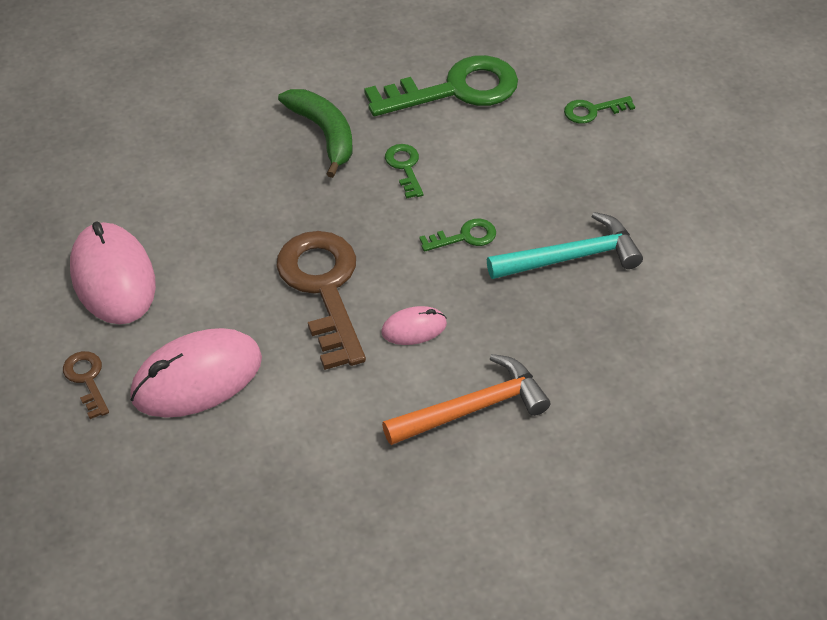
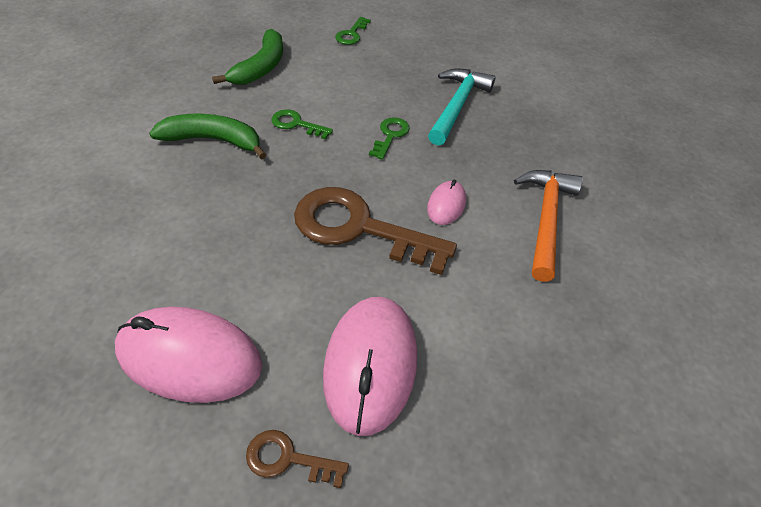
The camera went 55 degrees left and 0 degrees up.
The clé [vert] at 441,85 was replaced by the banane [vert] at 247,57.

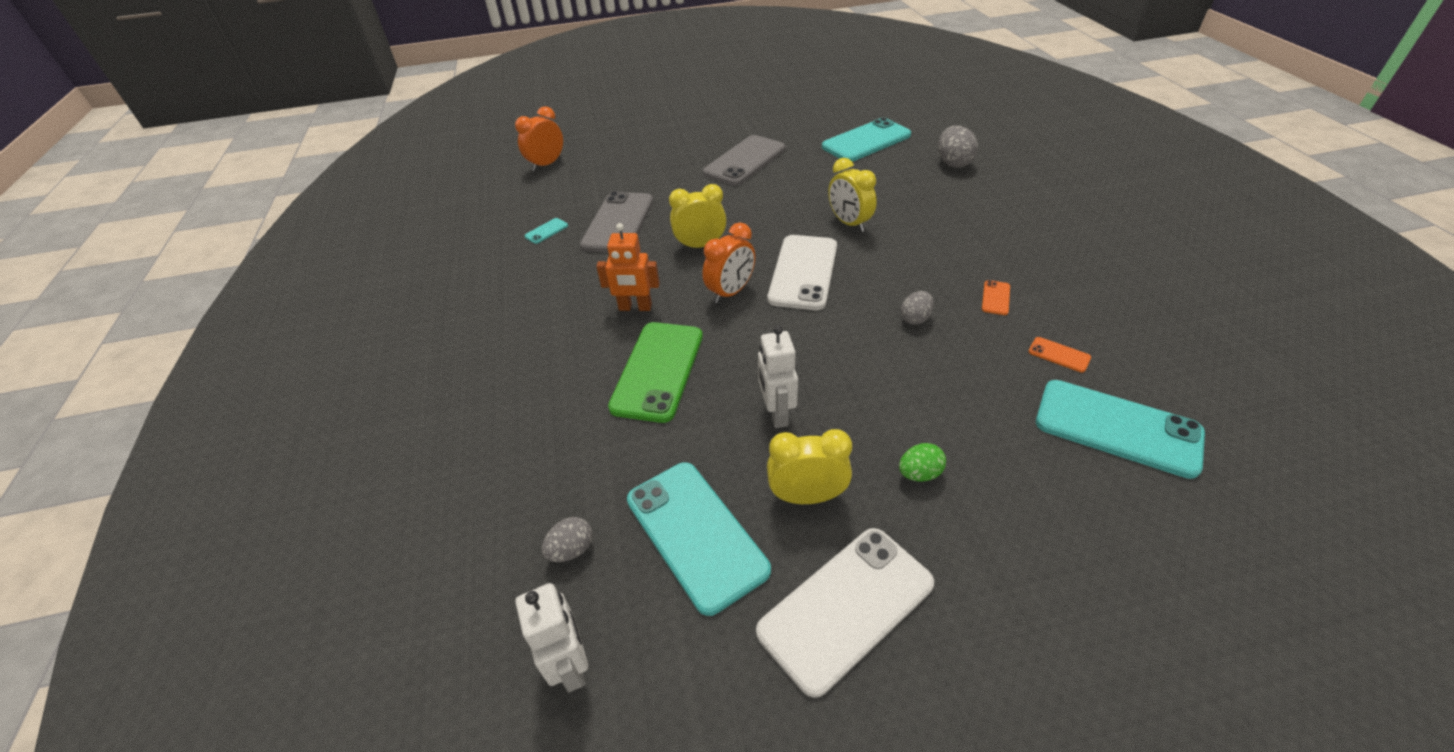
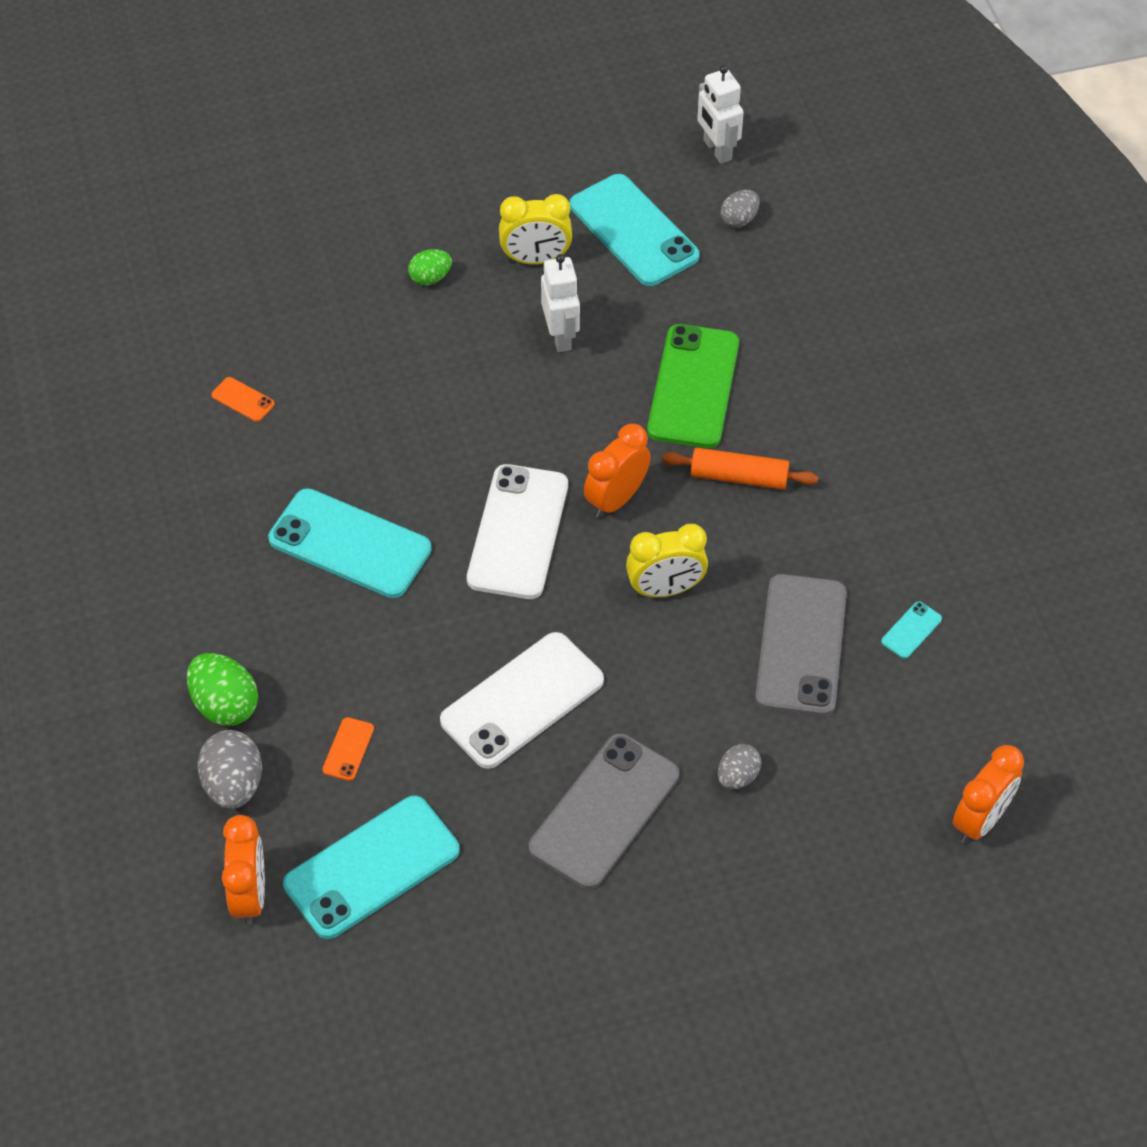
The camera went 175 degrees right and 10 degrees up.
The robot [orange] at 628,267 was replaced by the rouleau à pâtisserie [orange] at 740,469.
The téléphone [blanc] moved from 845,613 to 522,700.
The réveil [jaune] at 852,195 disappeared.
The œuf [gris] moved from 917,308 to 740,766.
The téléphone [orange] moved from 996,297 to 348,749.
The téléphone [turquoise] moved from 1120,429 to 349,543.
The œuf [vert] at 222,689 appeared.
The réveil [orange] at 243,870 appeared.

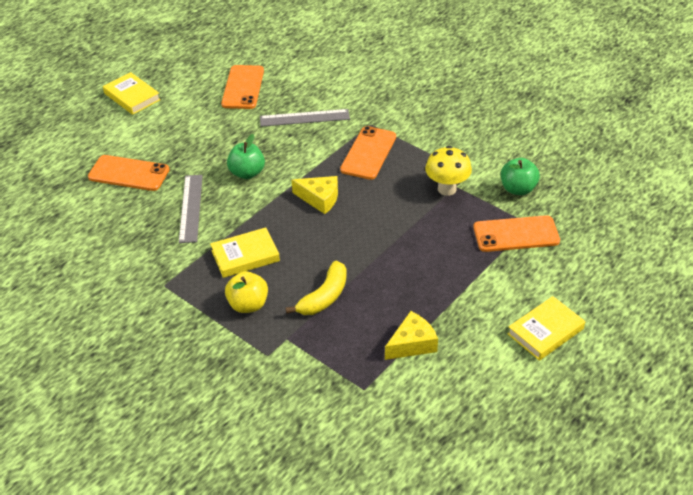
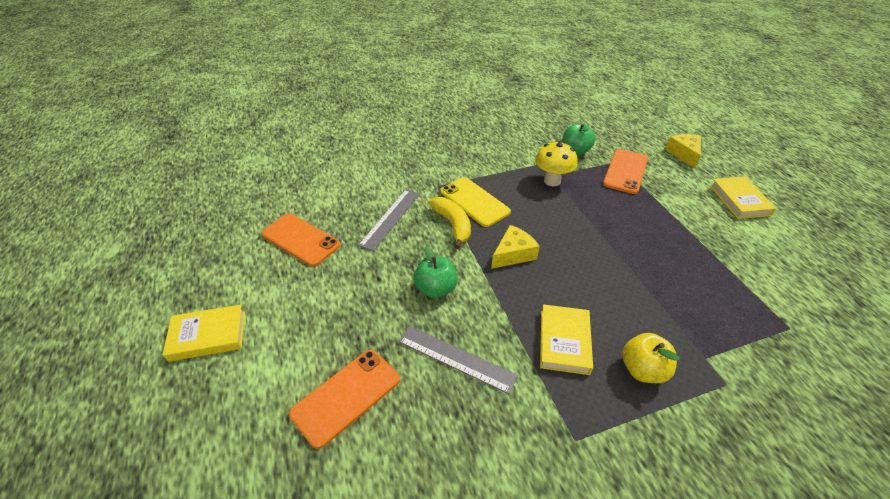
The camera went 60 degrees left and 0 degrees up.
The banane [jaune] moved from 316,288 to 450,223.
The téléphone [orange] at 368,153 became the téléphone [jaune] at 475,202.
The fromage [jaune] moved from 411,335 to 683,151.

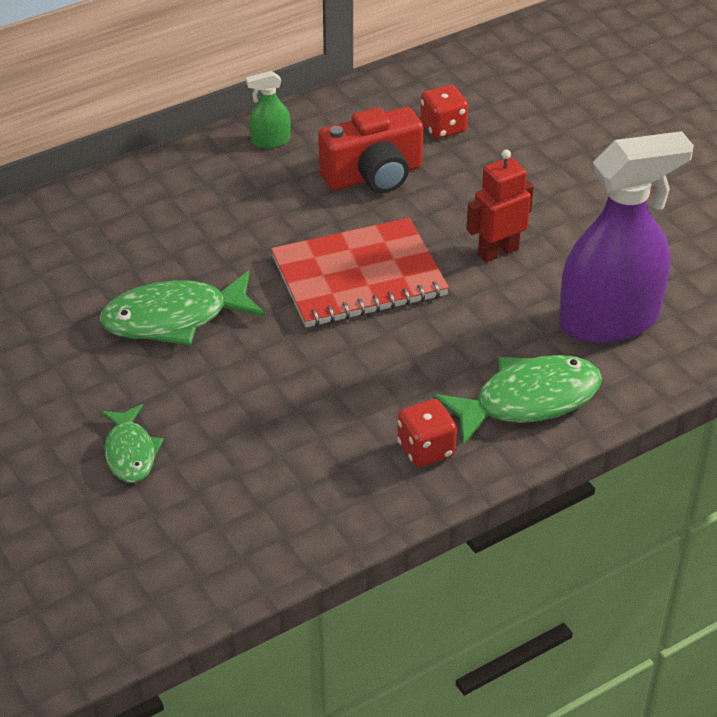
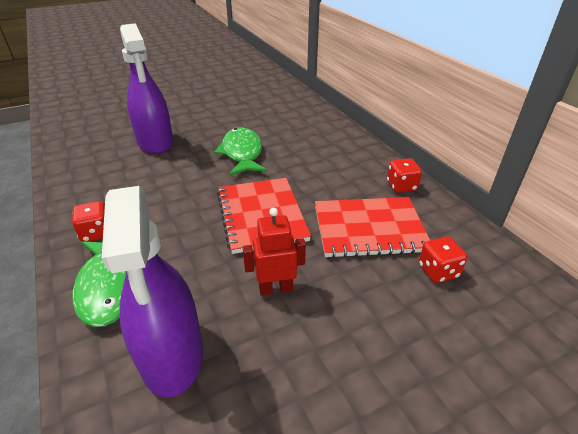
The camera went 95 degrees right and 5 degrees down.
The poisson [vert] at 132,443 was replaced by the vaporisateur [violet] at 146,88.
The vaporisateur [vert] at 268,110 was replaced by the dé [rouge] at 404,175.
The appareil photo [rouge] at 370,150 was replaced by the carnet [rouge] at 372,227.
The robot [rouge] at 500,206 turned 75 degrees counterclockwise.

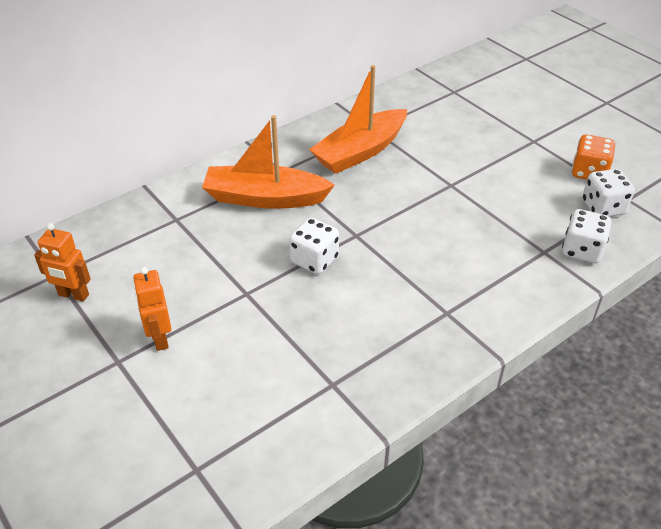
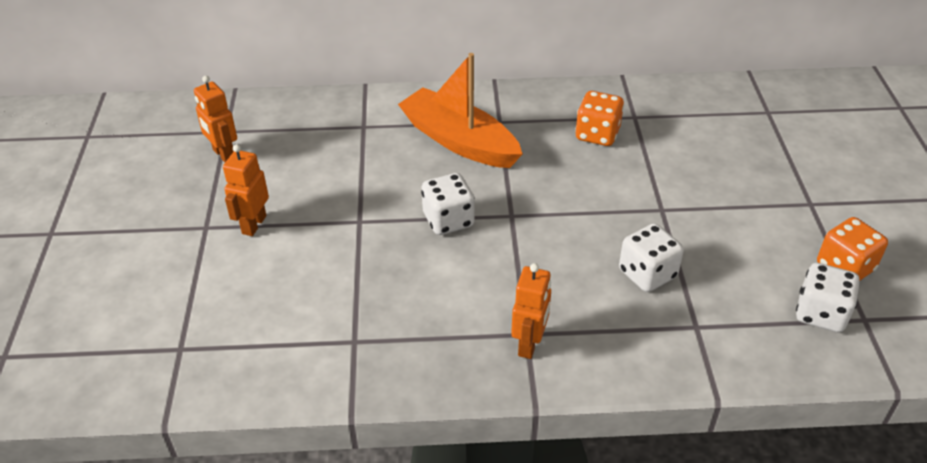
The camera went 35 degrees right and 0 degrees up.
The bateau [orange] at 358,119 was replaced by the dé [orange] at 599,118.
The dé [blanc] moved from 586,236 to 651,258.
The robot [orange] at 531,311 appeared.

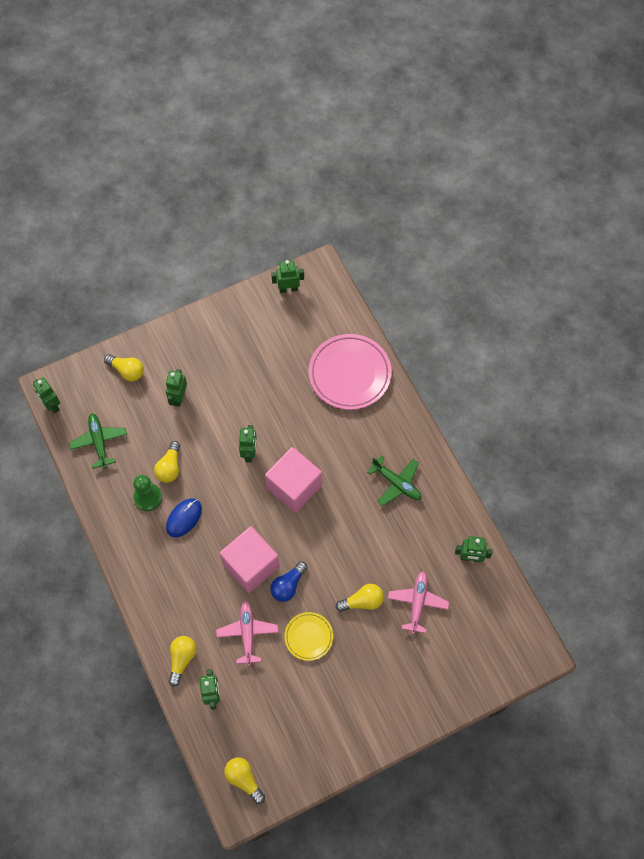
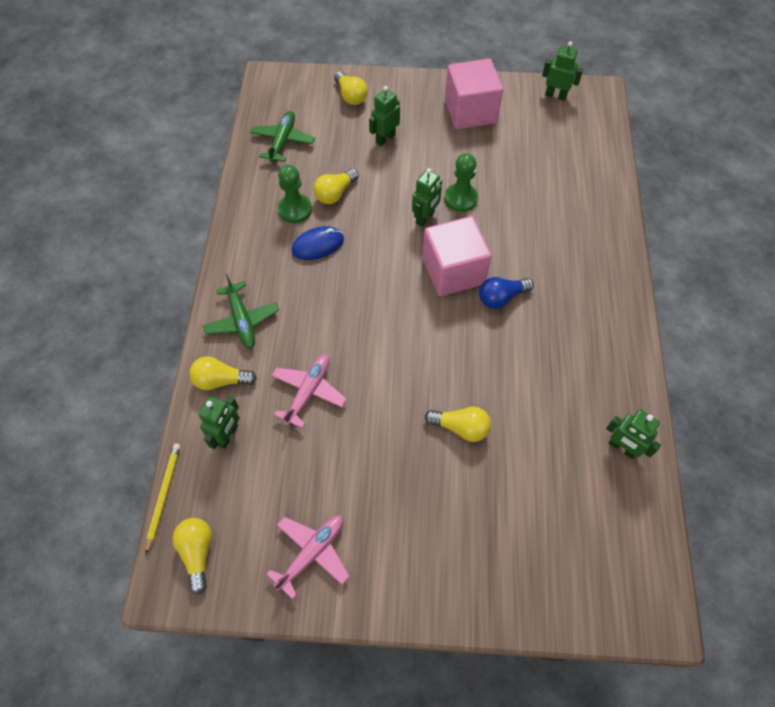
The camera went 30 degrees right and 5 degrees down.
The robot [vert] at 46,395 disappeared.
The ampoule [jaune] at 183,661 turned 135 degrees counterclockwise.
The cube [rose] moved from 249,559 to 474,94.
The ampoule [bleu] moved from 288,581 to 506,293.
The assiette [jaune] at 308,636 disappeared.
The assiette [rose] at 350,372 disappeared.
The avion [vert] moved from 394,480 to 241,311.
The avion [rose] moved from 418,602 to 308,557.
The crayon [jaune] at 163,499 appeared.
The pion [vert] at 461,182 appeared.

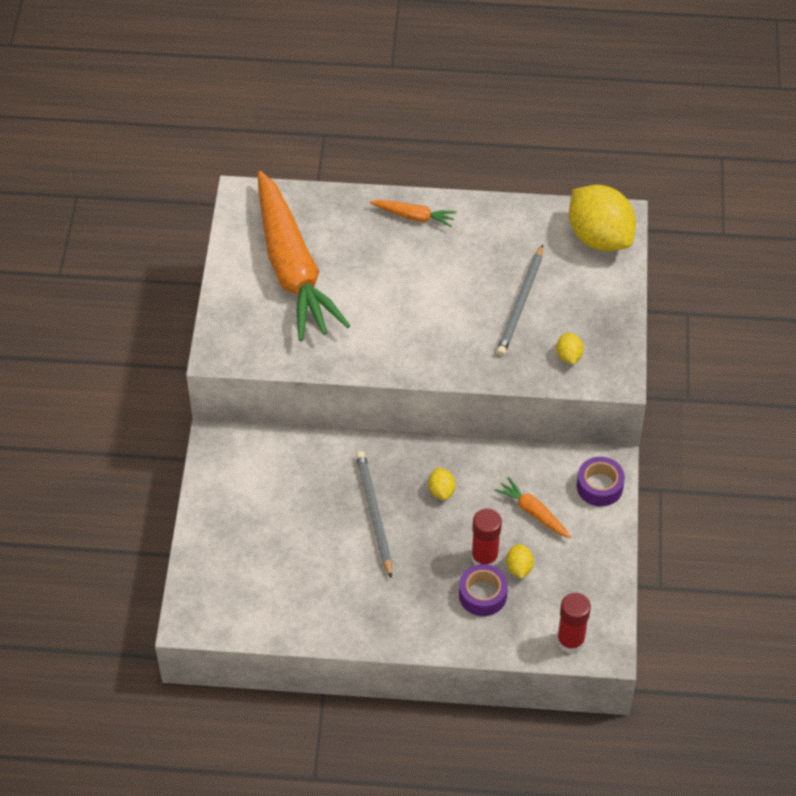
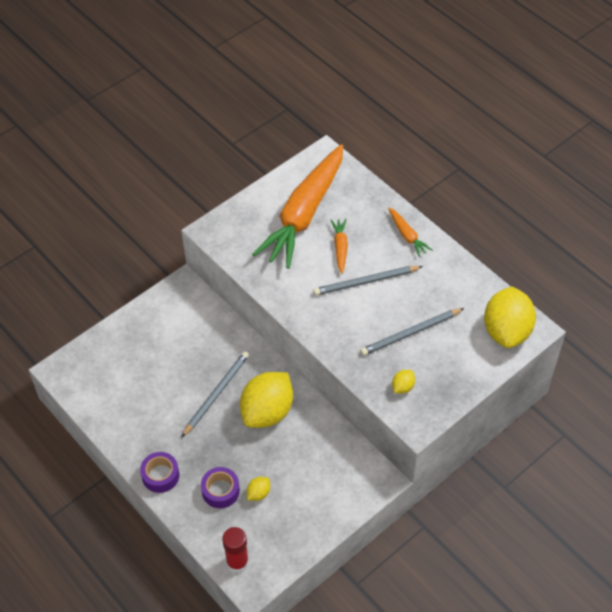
The camera went 45 degrees right and 0 degrees up.
The citron [jaune] at 441,483 changed to 2.38 times the size.
The bâton de colle [rouge] at 486,537 disappeared.
The carotte [orange] moved from 532,507 to 339,246.
The ruban adhésif [violet] moved from 601,481 to 159,472.
The crayon [gris] at 368,280 appeared.

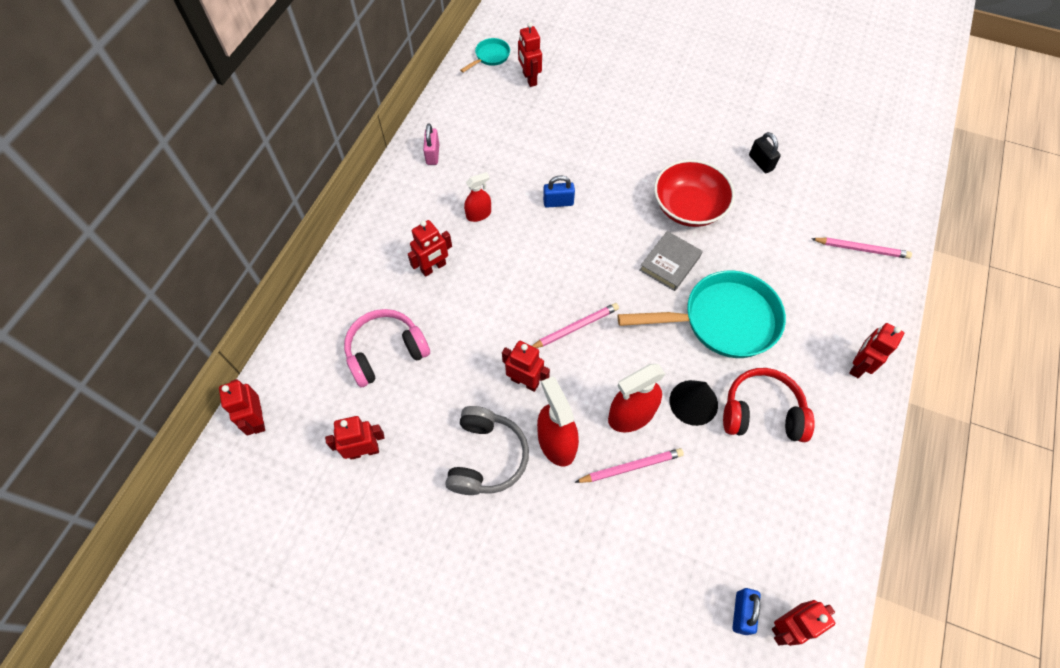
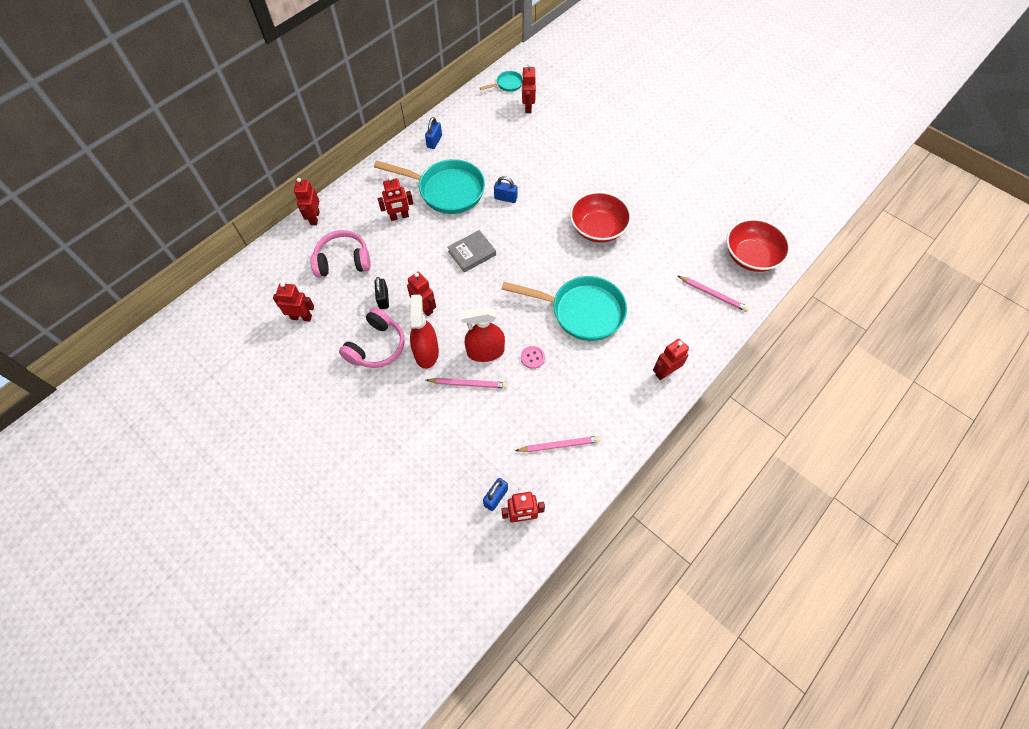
The camera went 20 degrees right and 0 degrees up.
The robot [rouge] moved from 242,407 to 307,201.
The cadenas [rose] at 431,144 became the cadenas [bleu] at 433,133.
The casque audio [gris] at 487,450 became the casque audio [rose] at 372,337.
The vaporisateur [rouge] at 477,197 was replaced by the poêle [turquoise] at 429,186.
The crayon [rose] moved from 575,325 to 558,444.
The livre [gris] moved from 671,261 to 472,251.
The cône [noir] at 694,403 was replaced by the bouton [rose] at 533,357.
The casque audio [rouge] at 769,405 disappeared.
The cadenas [noir] moved from 765,152 to 381,293.
The bol [rouge] at 758,245 appeared.

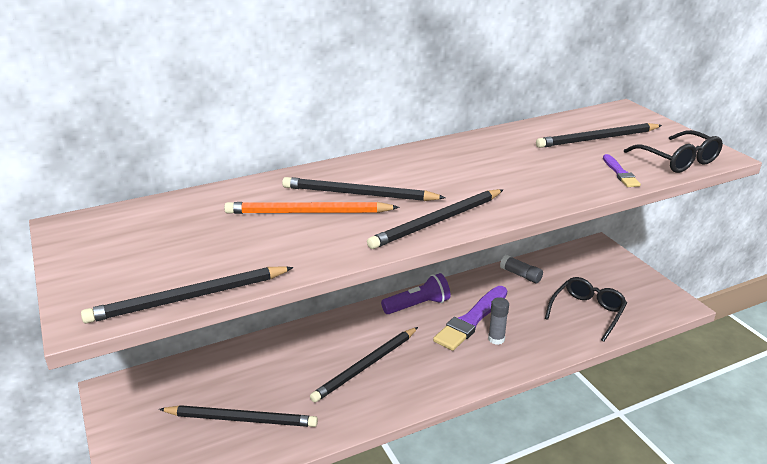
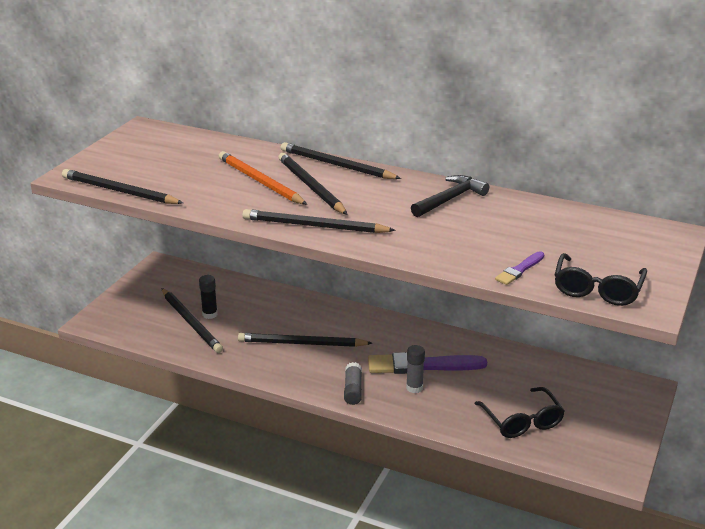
The camera went 50 degrees right and 0 degrees up.
The lampe de poche [violet] at 415,293 disappeared.
The bâton de colle [gris] moved from 521,269 to 353,383.
The crayon [noir] moved from 599,135 to 341,160.
The lunettes [noir] at 586,309 turned 75 degrees clockwise.
The bâton de colle [noir] at 208,297 appeared.
The marteau [noir] at 450,196 appeared.

